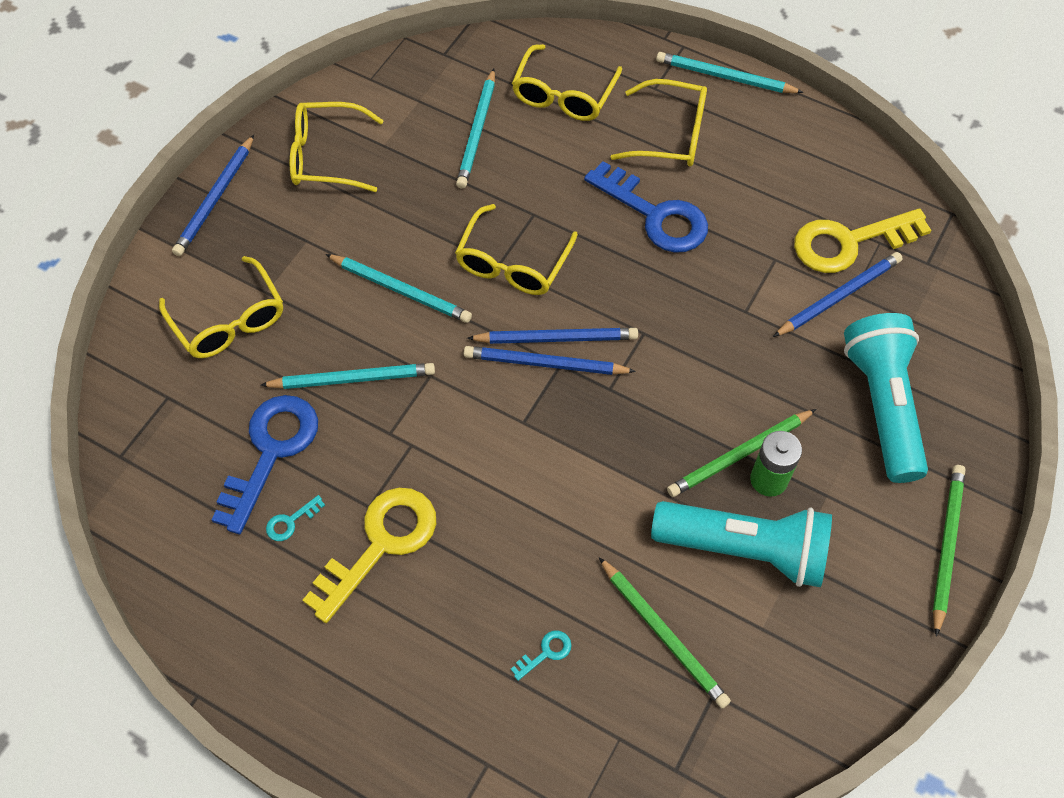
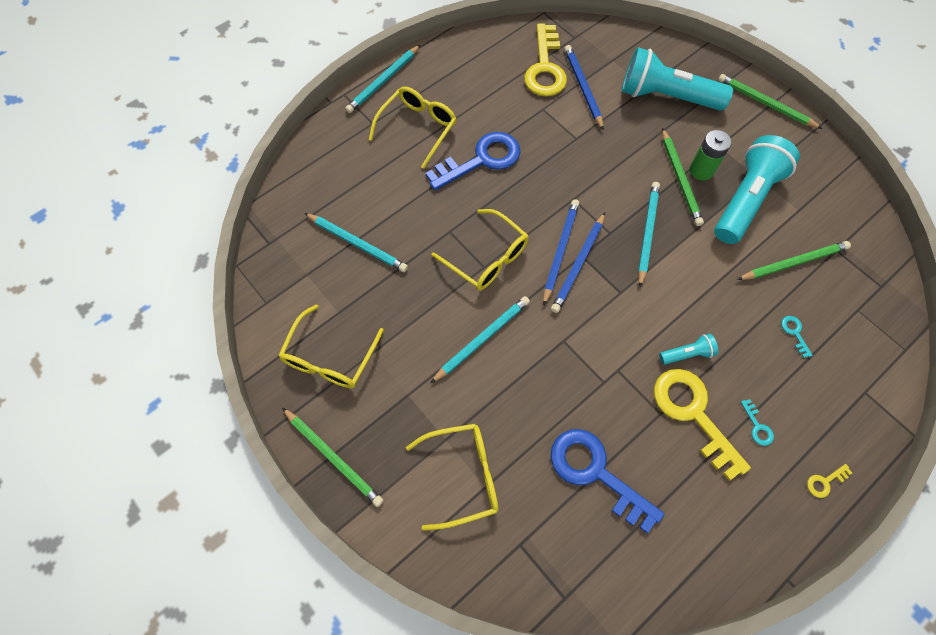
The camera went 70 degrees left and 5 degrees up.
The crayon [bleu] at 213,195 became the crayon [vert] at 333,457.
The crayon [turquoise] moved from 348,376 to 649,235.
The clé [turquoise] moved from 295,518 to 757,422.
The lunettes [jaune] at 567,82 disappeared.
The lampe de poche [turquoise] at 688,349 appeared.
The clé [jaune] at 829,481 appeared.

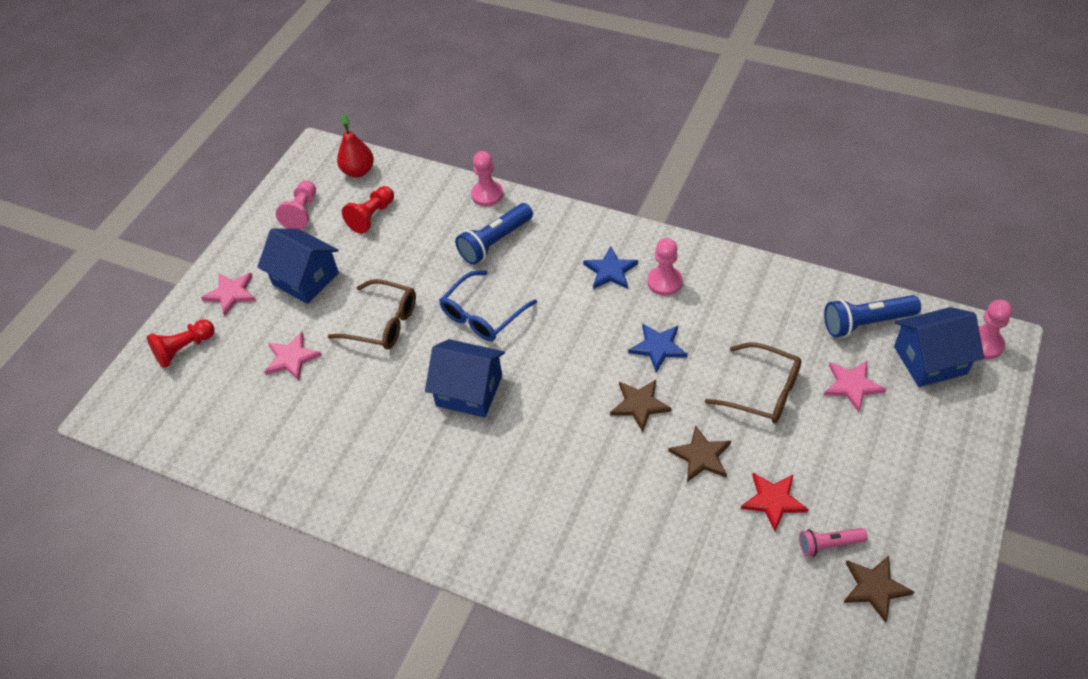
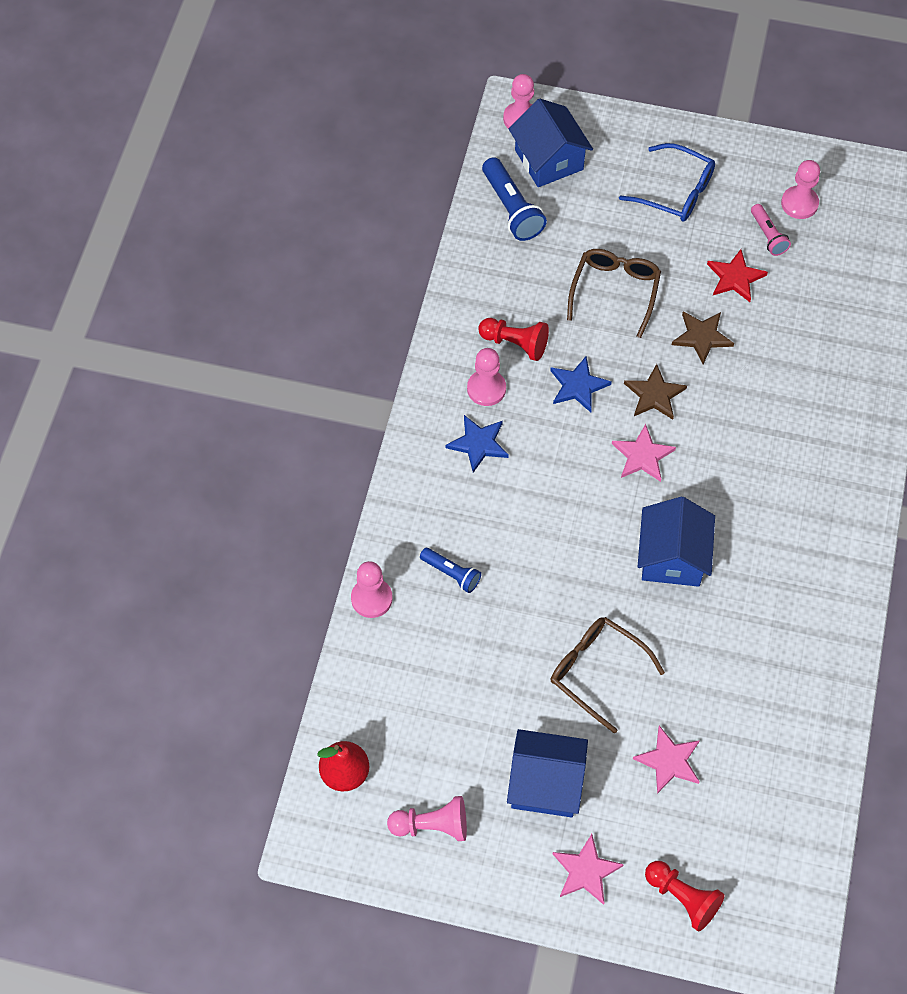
The camera went 105 degrees left and 10 degrees up.
The maison [bleu] at 298,266 turned 75 degrees clockwise.
The lunettes [marron] at 372,314 turned 60 degrees counterclockwise.
The pion [rouge] moved from 368,210 to 513,339.
The lunettes [bleu] moved from 488,306 to 667,182.
The lampe de poche [bleu] at 494,234 changed to 0.61 times the size.
The étoile [rose] moved from 855,386 to 644,453.
The étoile [marron] at 879,589 was replaced by the pion [rose] at 800,189.

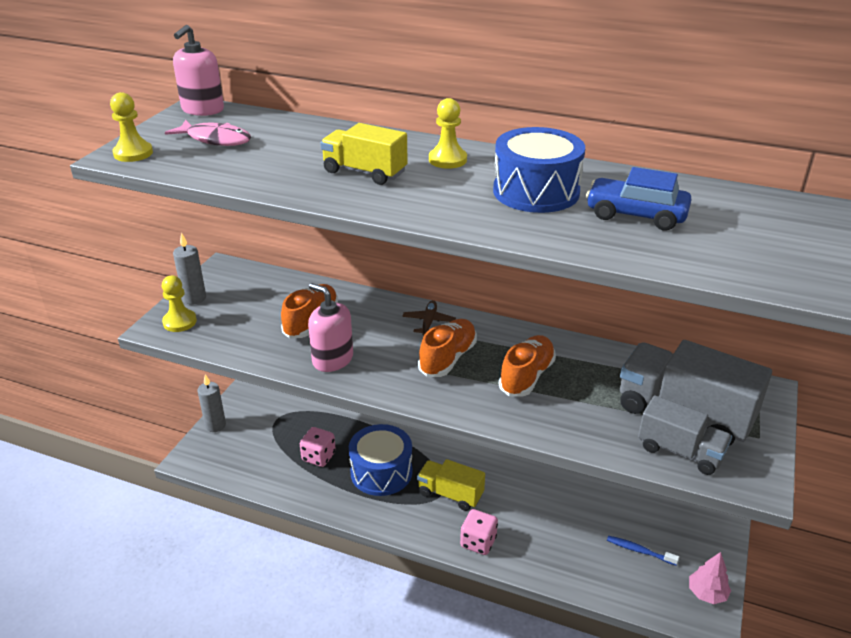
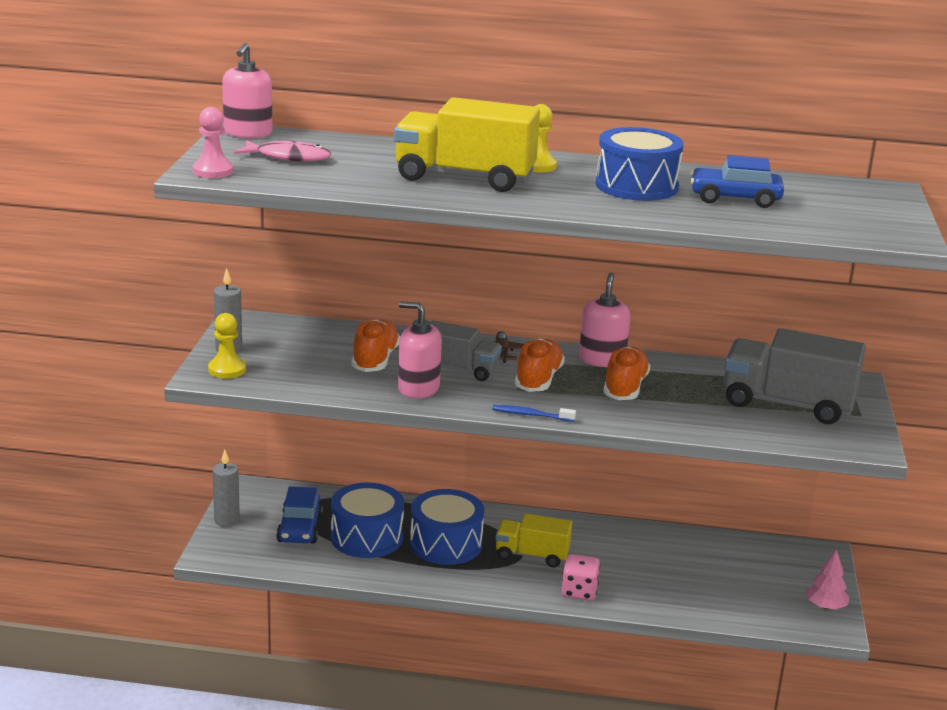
The camera went 15 degrees left and 10 degrees down.
The pion [jaune] at 131,127 became the pion [rose] at 213,142.
The dé [rose] at 318,447 was replaced by the tambour [bleu] at 367,520.
The camion [jaune] at 364,154 changed to 1.65 times the size.
The brosse à dents [bleu] moved from 643,551 to 534,413.
The camion [gris] moved from 685,435 to 466,350.
The voiture [bleu] at 299,514 appeared.
The distributeur de savon [rose] at 605,319 appeared.

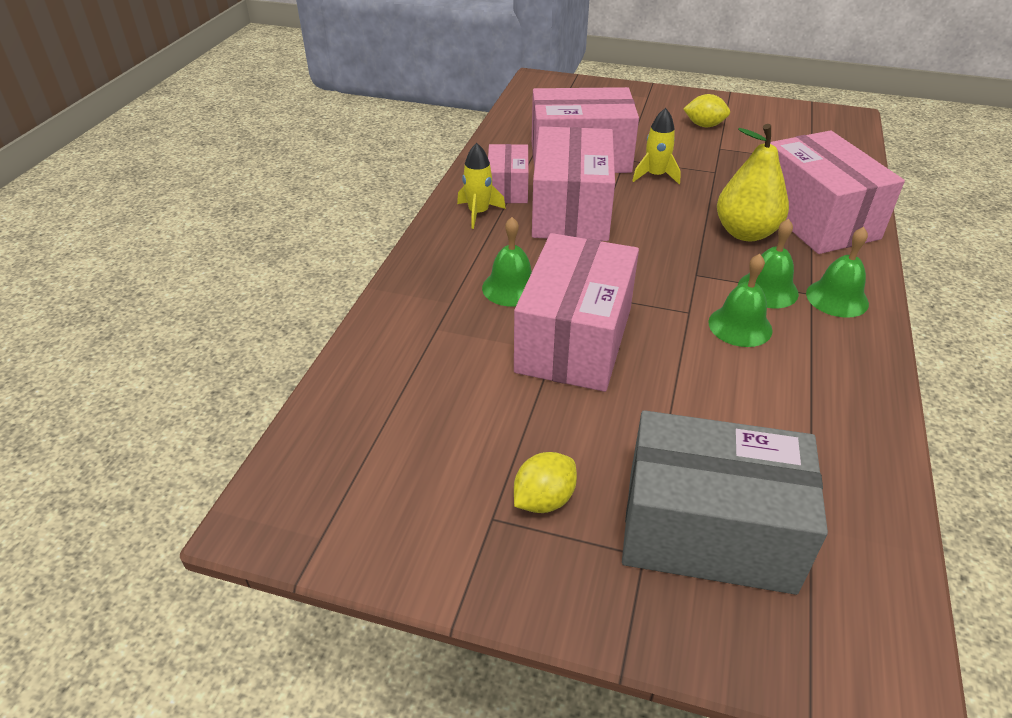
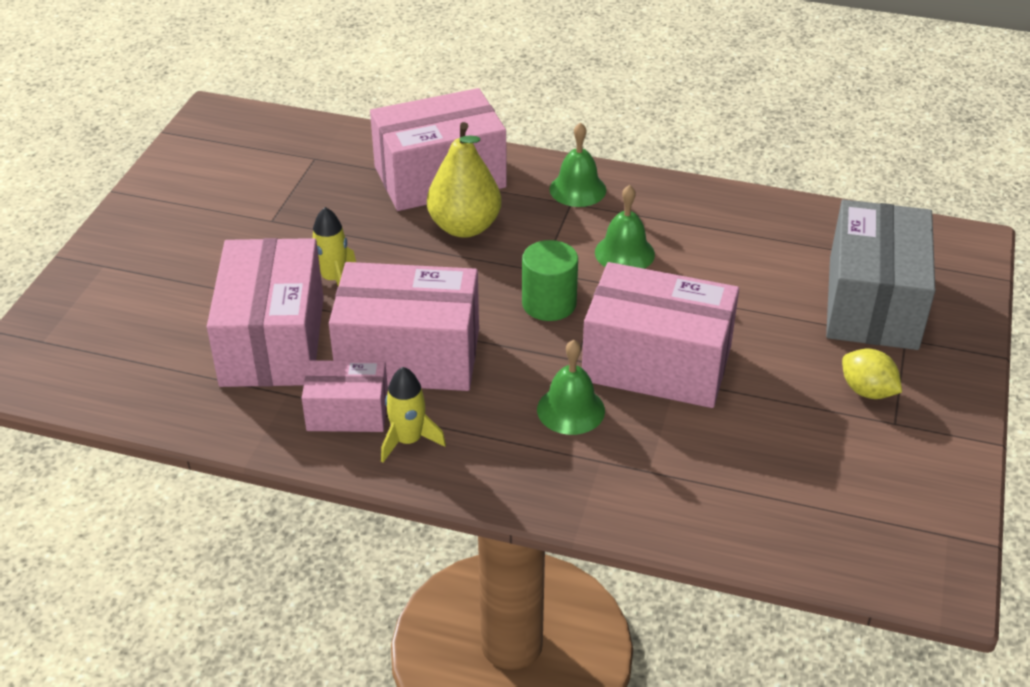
The camera went 90 degrees left and 0 degrees up.
The citron [jaune] at 706,110 disappeared.
The cloche [vert] at 768,263 disappeared.
The cylindre [vert] at 550,280 appeared.

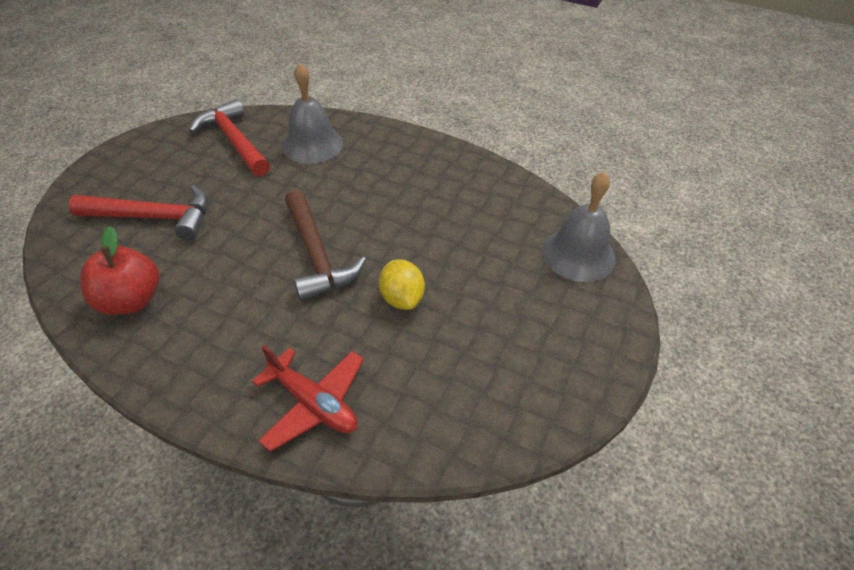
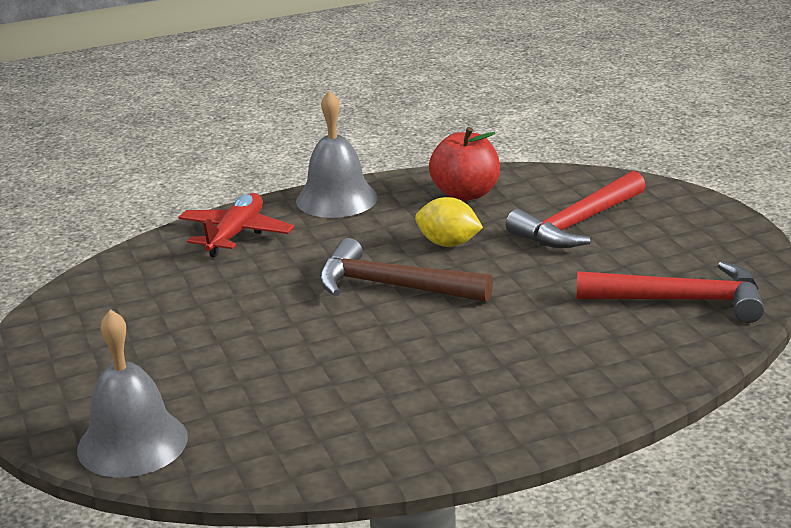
The camera went 135 degrees right and 20 degrees down.
The avion [rouge] at 308,398 turned 120 degrees clockwise.
The cloche [gris] moved from 312,113 to 337,154.
The citron [jaune] moved from 402,284 to 449,222.

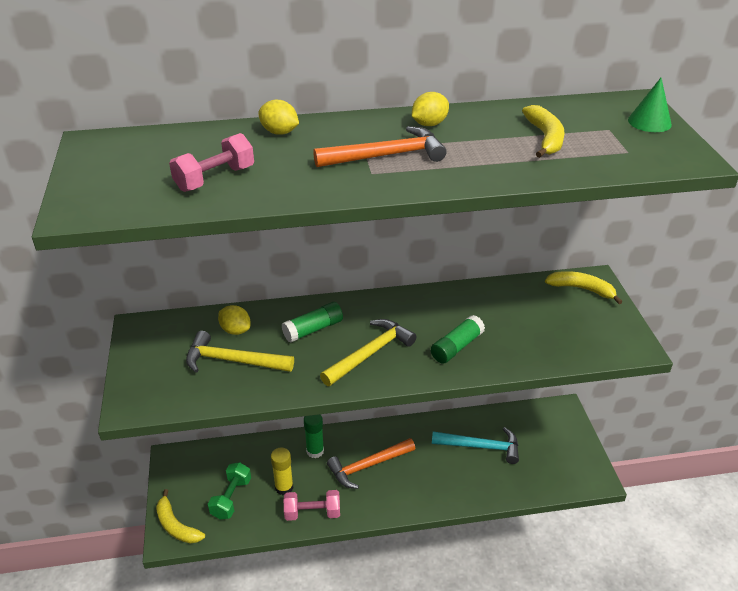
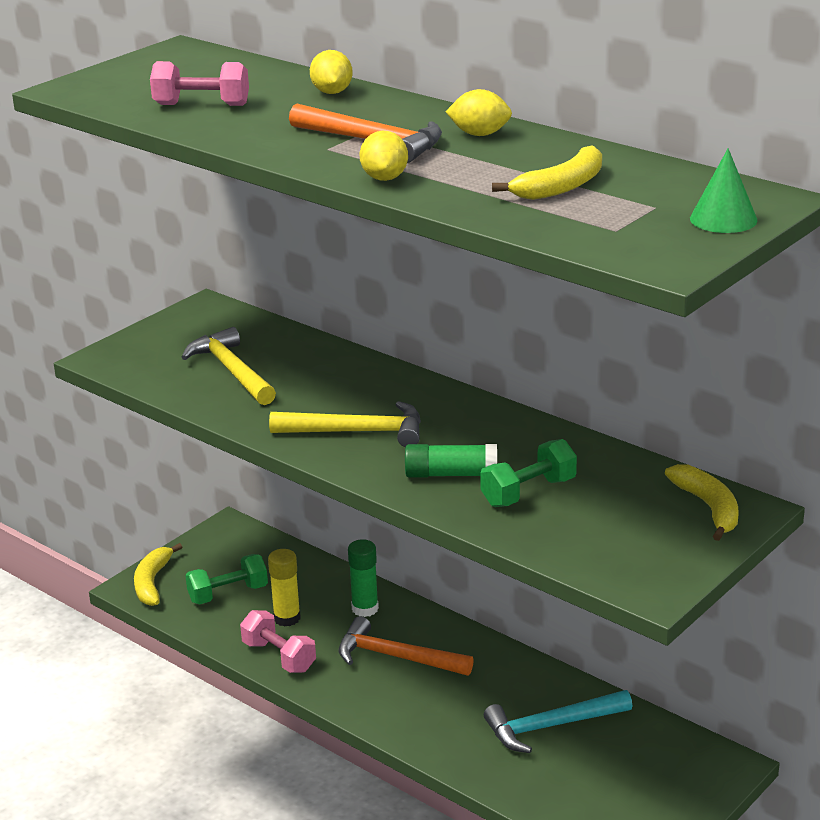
The camera went 50 degrees right and 10 degrees down.
The citron [jaune] moved from 234,320 to 384,156.
The bâton de colle [vert] at 312,322 disappeared.
The marteau [turquoise] at 475,445 turned 105 degrees clockwise.
The haltère [vert] at 528,473 appeared.

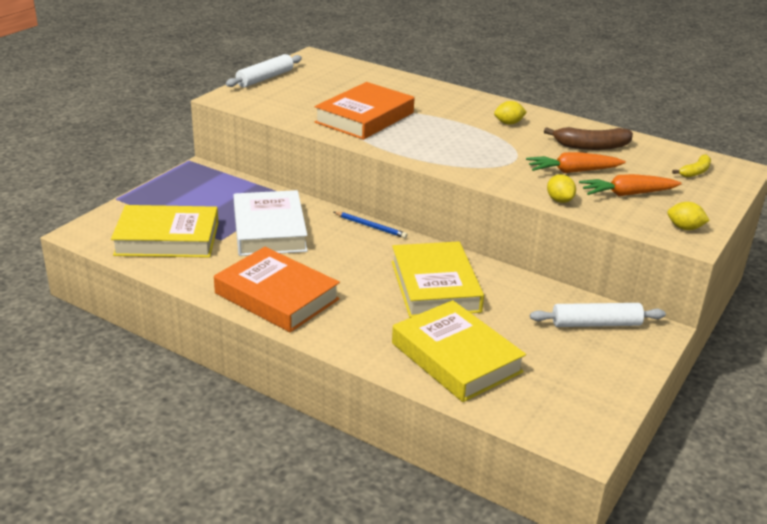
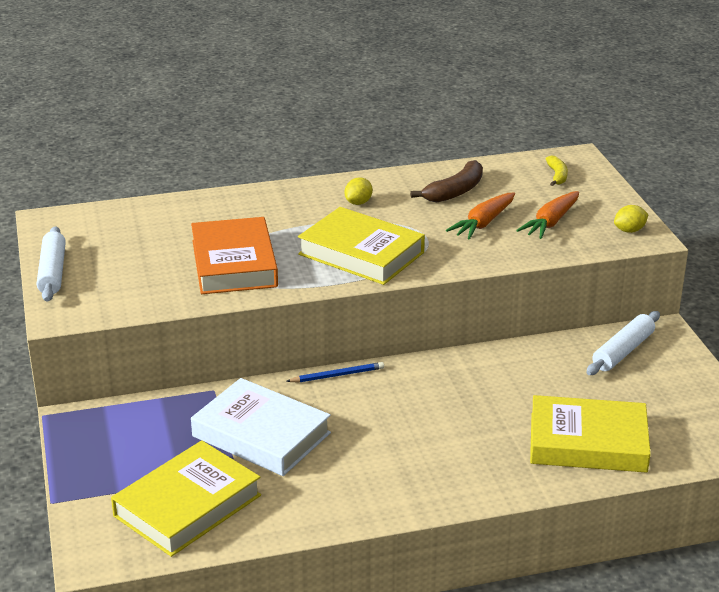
The camera went 45 degrees left and 0 degrees up.
The livre [orange] at 277,289 disappeared.
The livre [jaune] moved from 438,279 to 361,246.
The citron [jaune] at 561,189 disappeared.

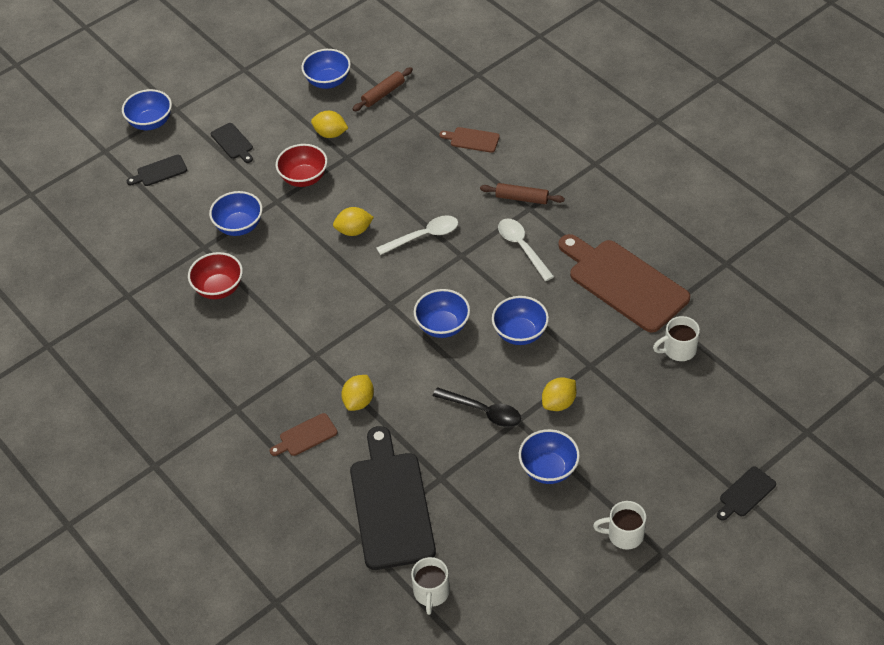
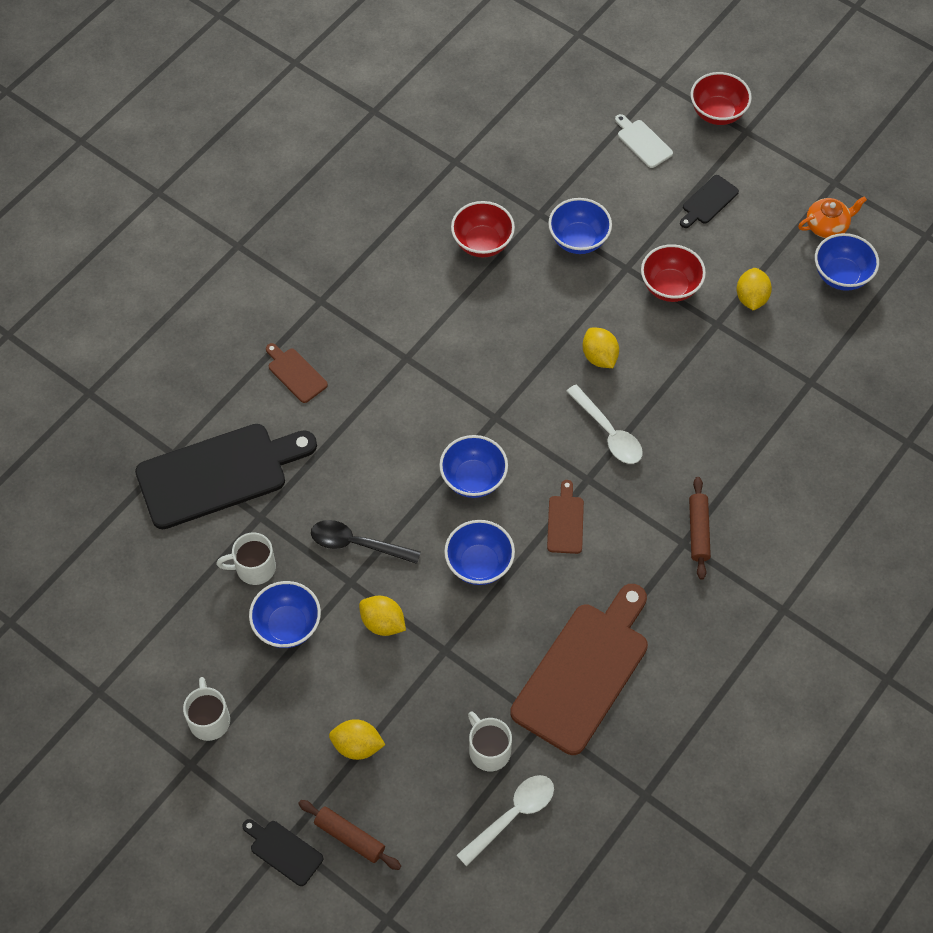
The camera went 75 degrees right and 10 degrees up.
The bol [bleu] at 147,109 became the bol [rouge] at 721,98.
The planche à découper [noir] at 157,170 became the planche à découper [blanc] at 644,141.
The citron [jaune] moved from 357,393 to 357,739.
The rouleau à pâtisserie [marron] moved from 383,89 to 349,835.
The tasse [blanc] moved from 430,586 to 246,558.
The cuillère [noir] at 477,407 turned 90 degrees clockwise.
The planche à découper [marron] moved from 469,140 to 565,517.
The cuillère [blanc] moved from 526,250 to 505,820.
The théière [orange] at 832,217 appeared.

